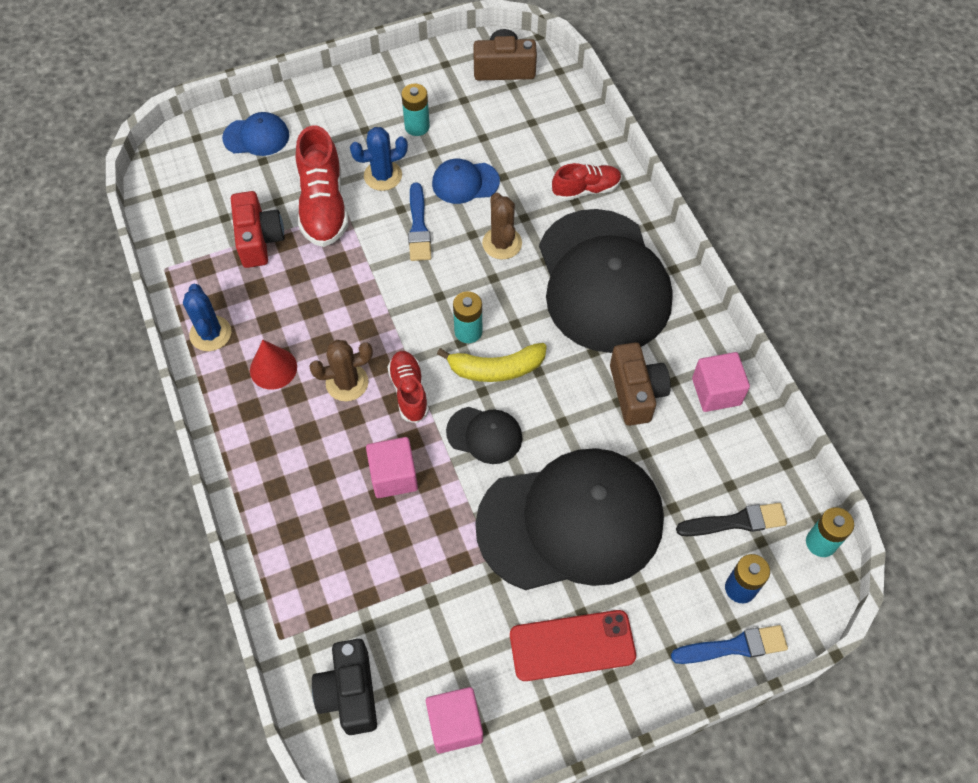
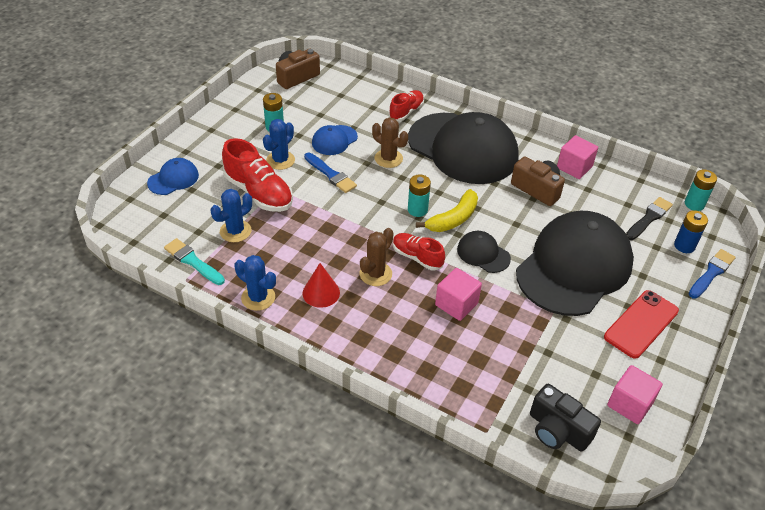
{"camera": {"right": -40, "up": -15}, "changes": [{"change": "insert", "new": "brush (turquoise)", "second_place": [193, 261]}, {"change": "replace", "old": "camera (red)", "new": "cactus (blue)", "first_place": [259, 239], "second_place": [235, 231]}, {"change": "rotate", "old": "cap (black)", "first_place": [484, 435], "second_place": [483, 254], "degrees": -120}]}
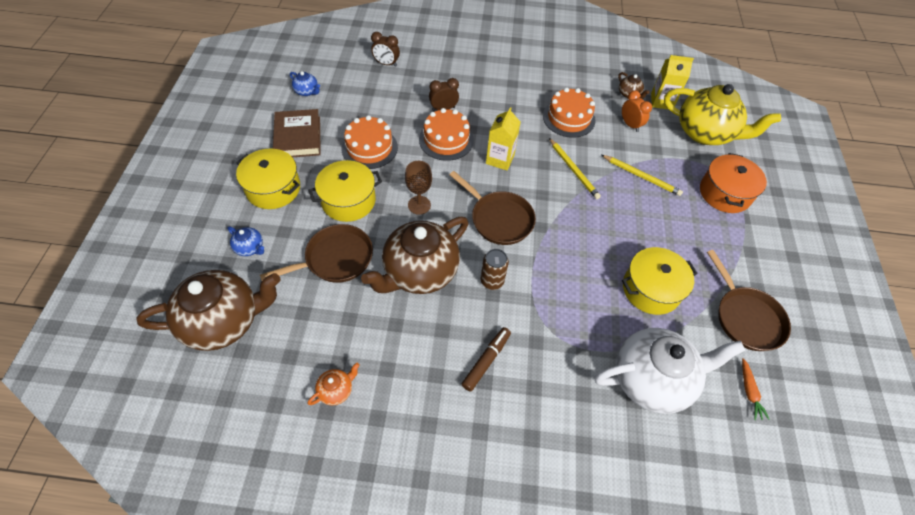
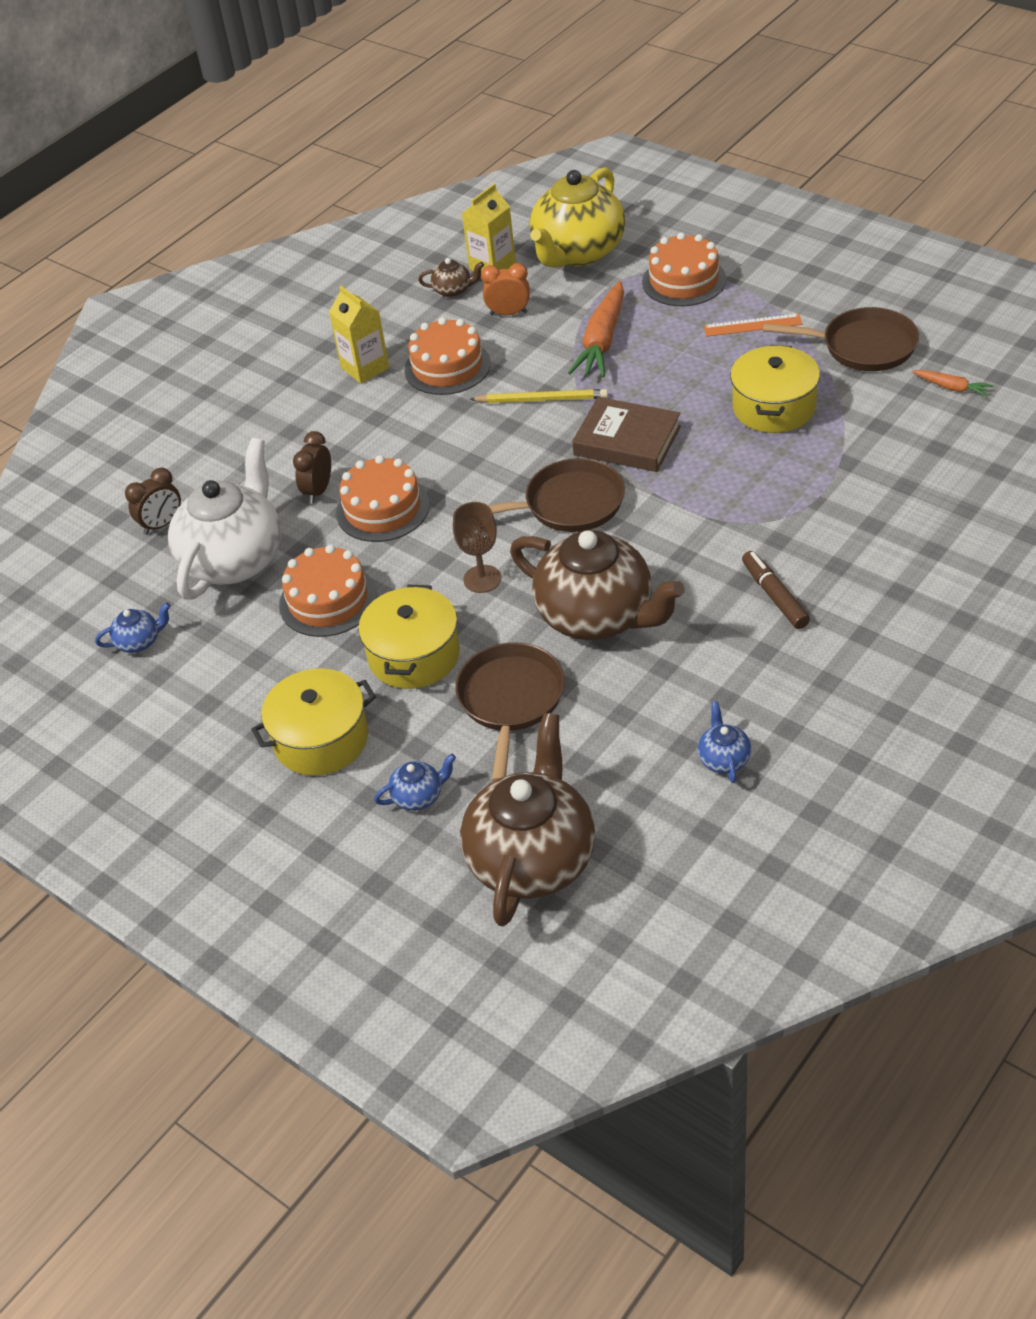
{"camera": {"right": -50, "up": -10}, "changes": [{"change": "move", "old": "teapot (white)", "first_place": [652, 379], "second_place": [234, 560]}, {"change": "move", "old": "carton (yellow)", "first_place": [500, 159], "second_place": [365, 368]}, {"change": "rotate", "old": "teapot (brown)", "first_place": [419, 272], "second_place": [597, 616], "degrees": -45}, {"change": "rotate", "old": "teapot (yellow)", "first_place": [705, 133], "second_place": [578, 252], "degrees": 150}, {"change": "replace", "old": "pencil (yellow)", "new": "carrot (orange)", "first_place": [641, 176], "second_place": [602, 341]}, {"change": "move", "old": "book (brown)", "first_place": [298, 137], "second_place": [627, 441]}, {"change": "replace", "old": "pot (orange)", "new": "cake (orange)", "first_place": [725, 193], "second_place": [684, 280]}, {"change": "recolor", "old": "teapot (orange)", "new": "teapot (blue)", "first_place": [336, 390], "second_place": [724, 759]}, {"change": "insert", "new": "ruler (orange)", "second_place": [752, 325]}, {"change": "delete", "old": "can (brown)", "first_place": [492, 281]}]}
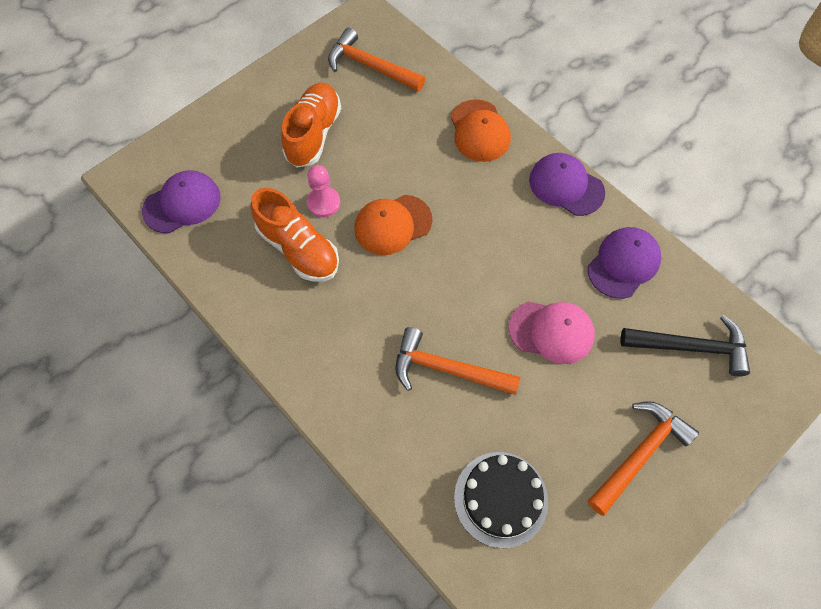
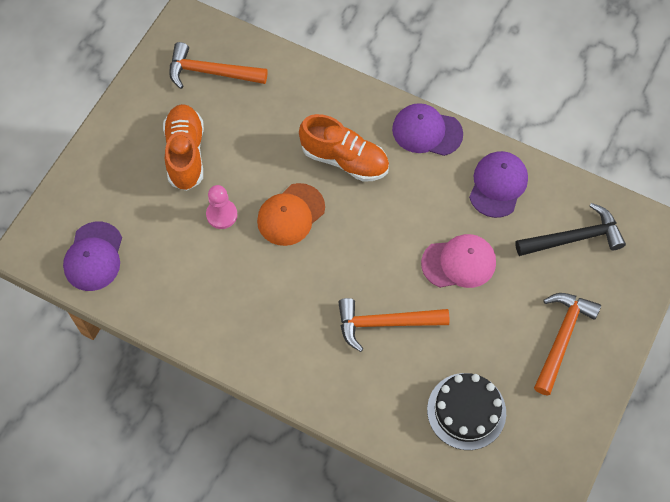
{"camera": {"right": -20, "up": 0}, "changes": [{"change": "rotate", "old": "cap (purple)", "first_place": [182, 203], "second_place": [94, 257], "degrees": 150}, {"change": "move", "old": "shoe (orange)", "first_place": [298, 249], "second_place": [344, 159]}, {"change": "delete", "old": "cap (orange)", "first_place": [479, 131]}]}
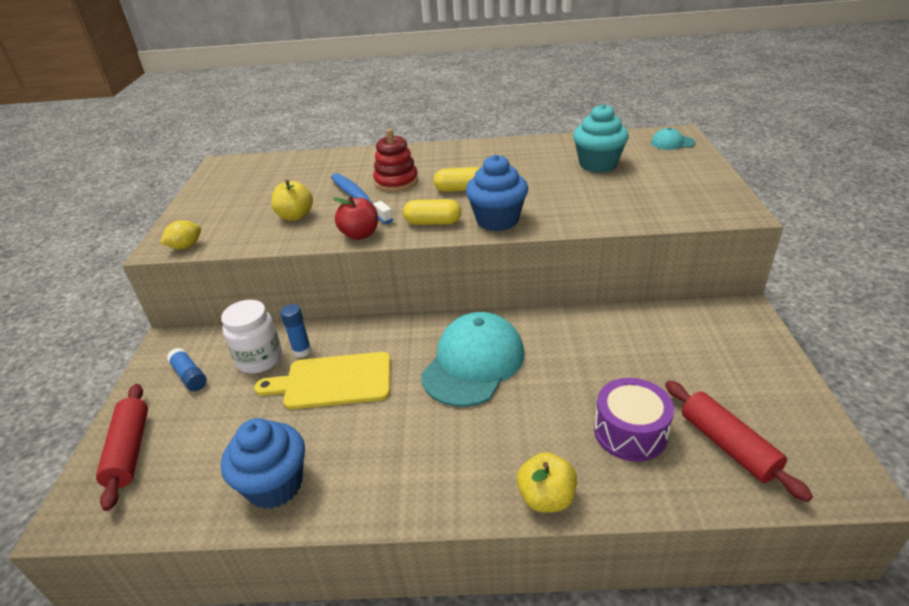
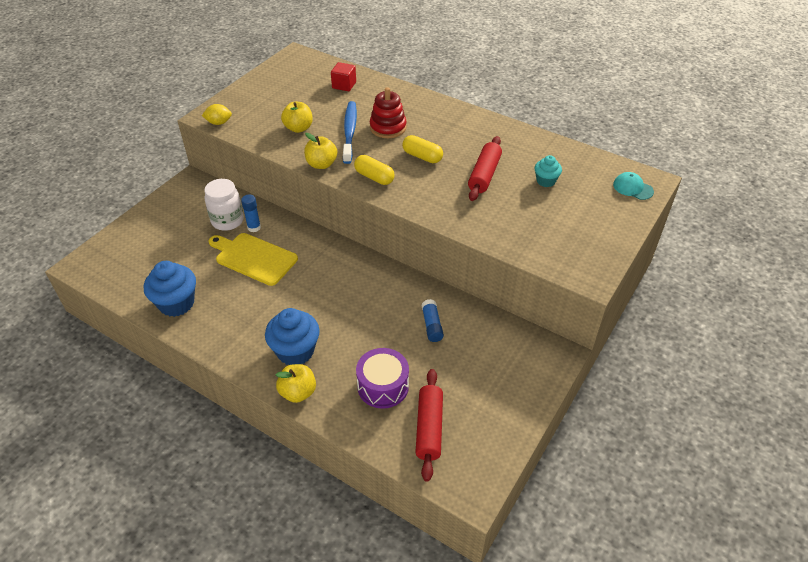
{"camera": {"right": 30, "up": 10}, "changes": [{"change": "move", "old": "cupcake (blue)", "first_place": [497, 220], "second_place": [295, 351]}, {"change": "recolor", "old": "apple (red)", "new": "apple (yellow)", "first_place": [360, 235], "second_place": [321, 164]}, {"change": "insert", "new": "cube (red)", "second_place": [344, 85]}, {"change": "move", "old": "glue stick (blue)", "first_place": [189, 376], "second_place": [432, 325]}, {"change": "move", "old": "rolling pin (red)", "first_place": [129, 451], "second_place": [484, 175]}, {"change": "resize", "old": "cupcake (turquoise)", "first_place": [598, 164], "second_place": [546, 181], "factor": 0.56}, {"change": "delete", "old": "cap (turquoise)", "first_place": [473, 363]}]}
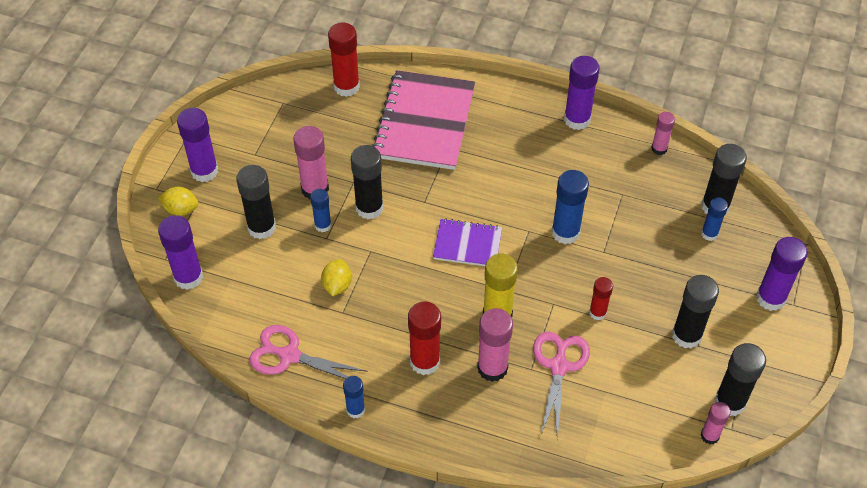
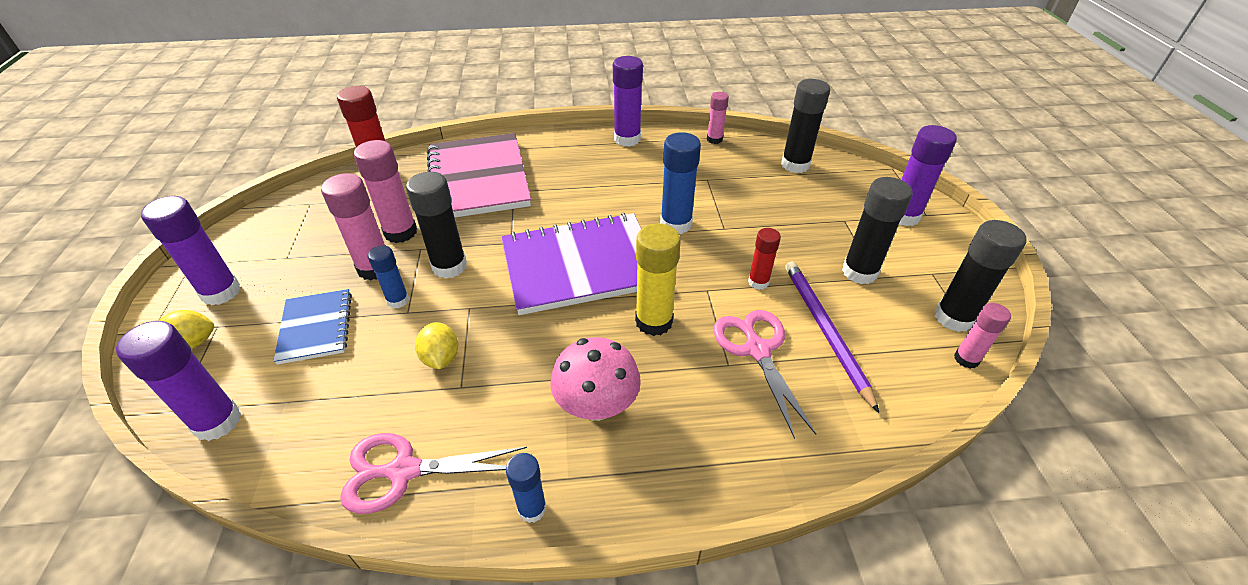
{"camera": {"right": -25, "up": -10}, "changes": [{"change": "replace", "old": "glue stick (black)", "new": "notebook (blue)", "first_place": [261, 227], "second_place": [316, 327]}, {"change": "move", "old": "glue stick (pink)", "first_place": [492, 368], "second_place": [400, 232]}, {"change": "resize", "old": "notebook (purple)", "first_place": [467, 244], "second_place": [580, 266], "factor": 1.88}, {"change": "replace", "old": "glue stick (red)", "new": "mushroom (pink)", "first_place": [425, 361], "second_place": [596, 405]}, {"change": "insert", "new": "pencil (purple)", "second_place": [825, 331]}, {"change": "delete", "old": "glue stick (blue)", "first_place": [709, 234]}]}
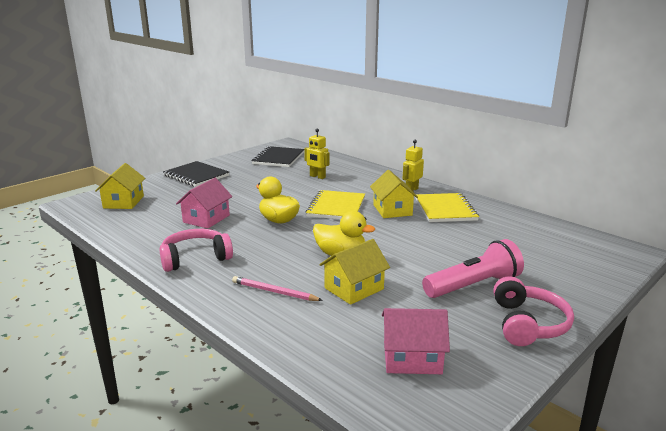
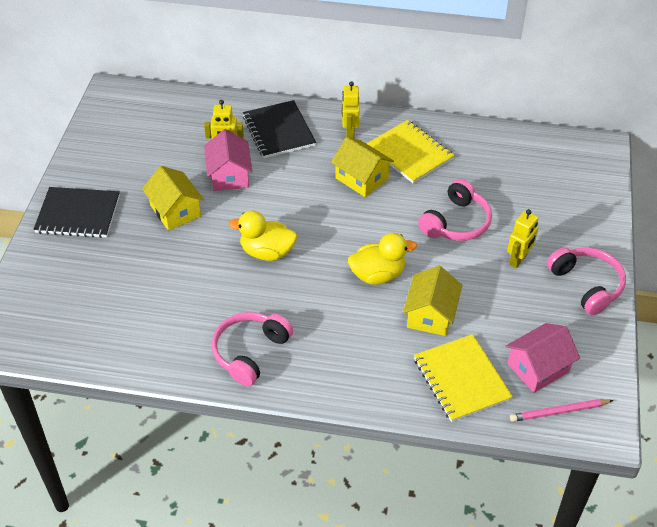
{"camera": {"right": -35, "up": 25}, "changes": [{"change": "move", "old": "house (yellow)", "first_place": [123, 202], "second_place": [175, 211]}, {"change": "move", "old": "house (pink)", "first_place": [206, 219], "second_place": [229, 175]}, {"change": "move", "old": "notebook (black)", "first_place": [278, 158], "second_place": [279, 131]}, {"change": "move", "old": "notebook (yellow)", "first_place": [336, 207], "second_place": [461, 379]}, {"change": "insert", "new": "headphones (pink)", "second_place": [456, 222]}, {"change": "replace", "old": "flashlight (pink)", "new": "robot (yellow)", "first_place": [473, 286], "second_place": [518, 260]}, {"change": "move", "old": "pencil (pink)", "first_place": [274, 292], "second_place": [559, 412]}]}
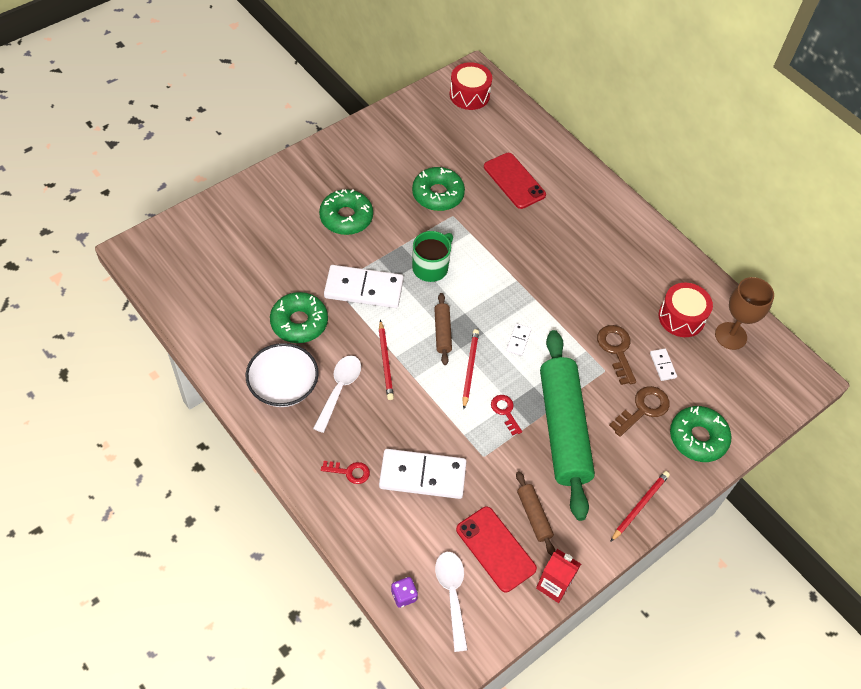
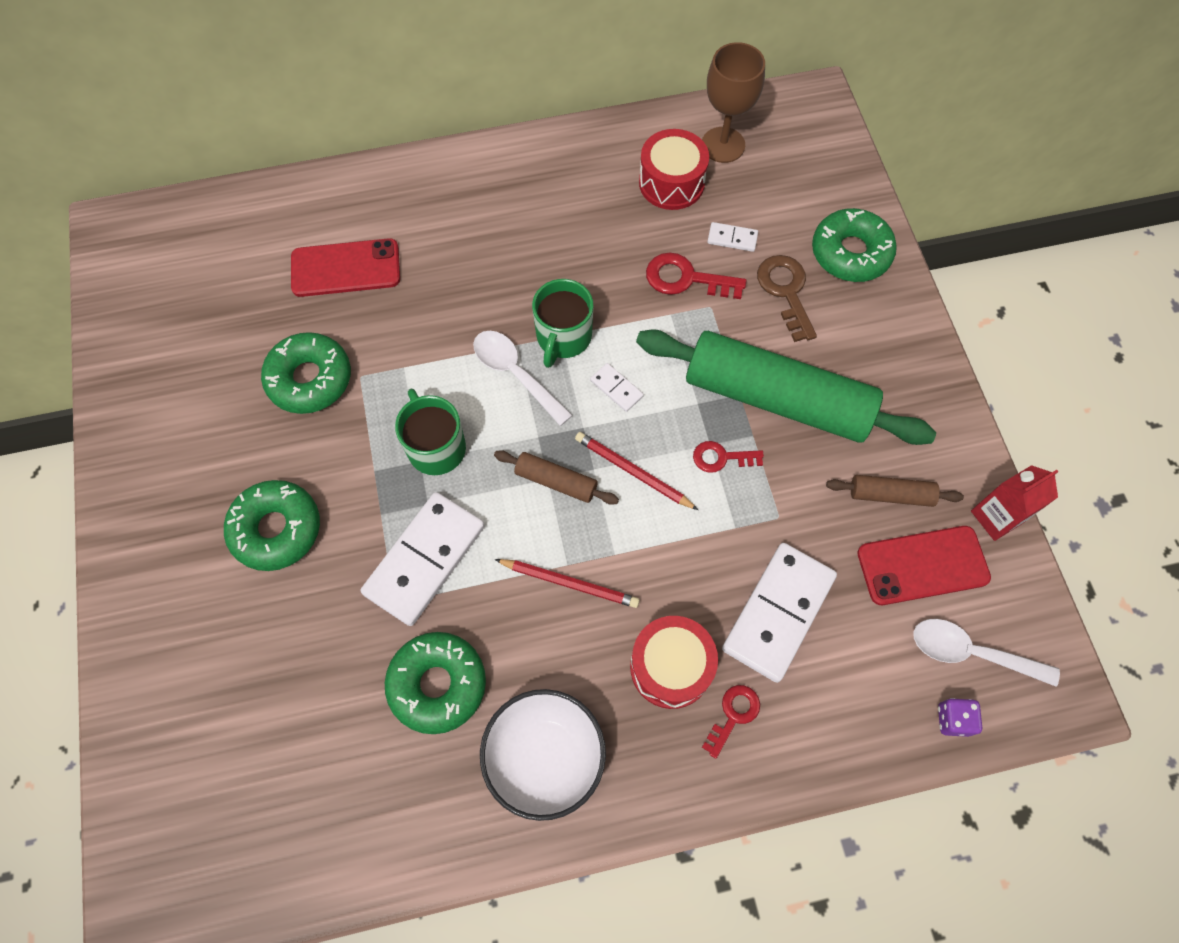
{"camera": {"right": -60, "up": 10}, "changes": [{"change": "move", "old": "spoon (white)", "first_place": [339, 389], "second_place": [515, 374]}, {"change": "insert", "new": "mug (green)", "second_place": [563, 337]}, {"change": "move", "old": "drum (red)", "first_place": [469, 95], "second_place": [670, 667]}, {"change": "recolor", "old": "key (brown)", "new": "key (red)", "first_place": [616, 350], "second_place": [686, 278]}, {"change": "delete", "old": "pencil (red)", "first_place": [639, 506]}]}
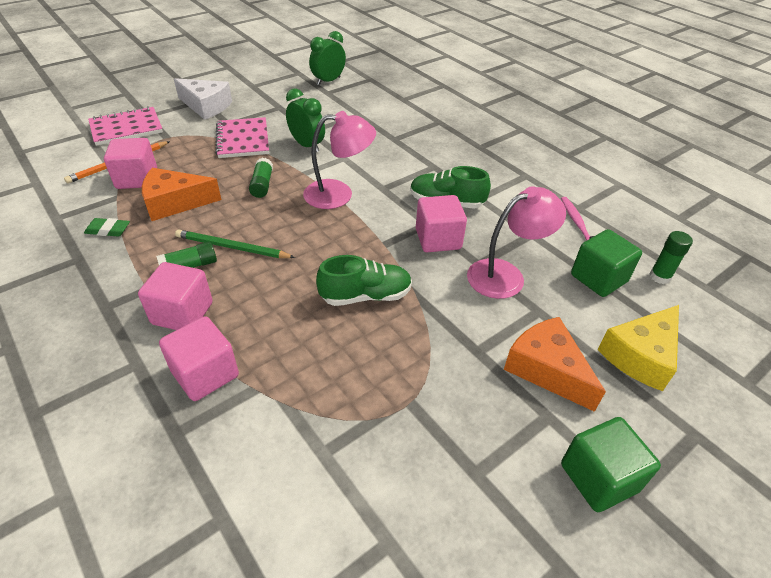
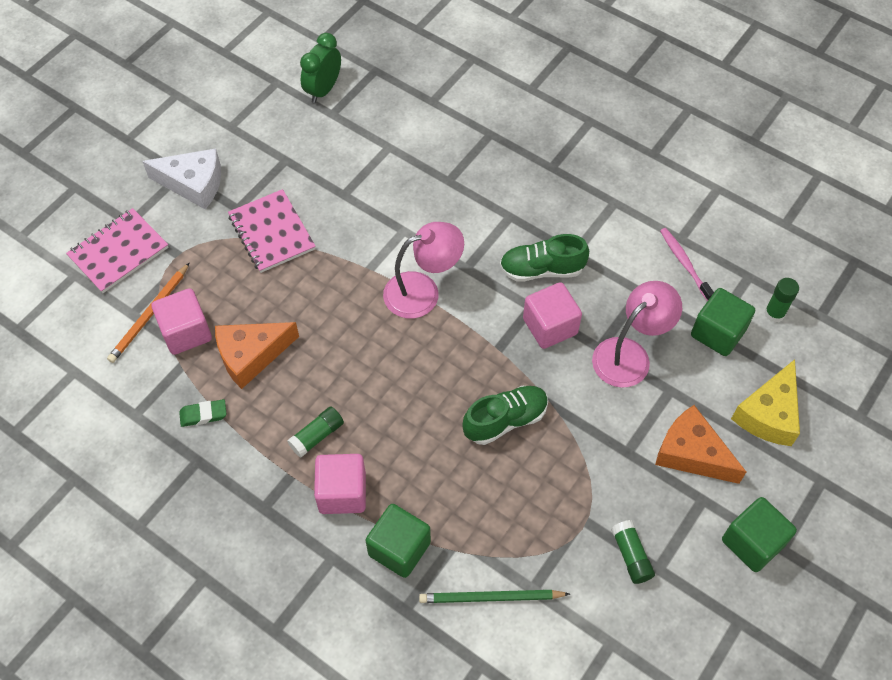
{"camera": {"right": -15, "up": 15}, "changes": [{"change": "recolor", "old": "cube (pink)", "new": "cube (green)", "first_place": [205, 374], "second_place": [399, 548]}, {"change": "move", "old": "pencil (green)", "first_place": [232, 247], "second_place": [490, 597]}, {"change": "move", "old": "glue stick (green)", "first_place": [262, 185], "second_place": [631, 556]}, {"change": "delete", "old": "clock (green)", "first_place": [307, 145]}]}
